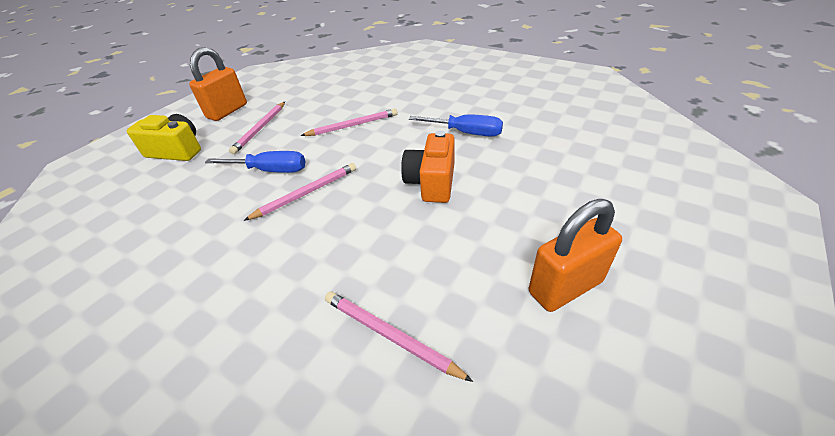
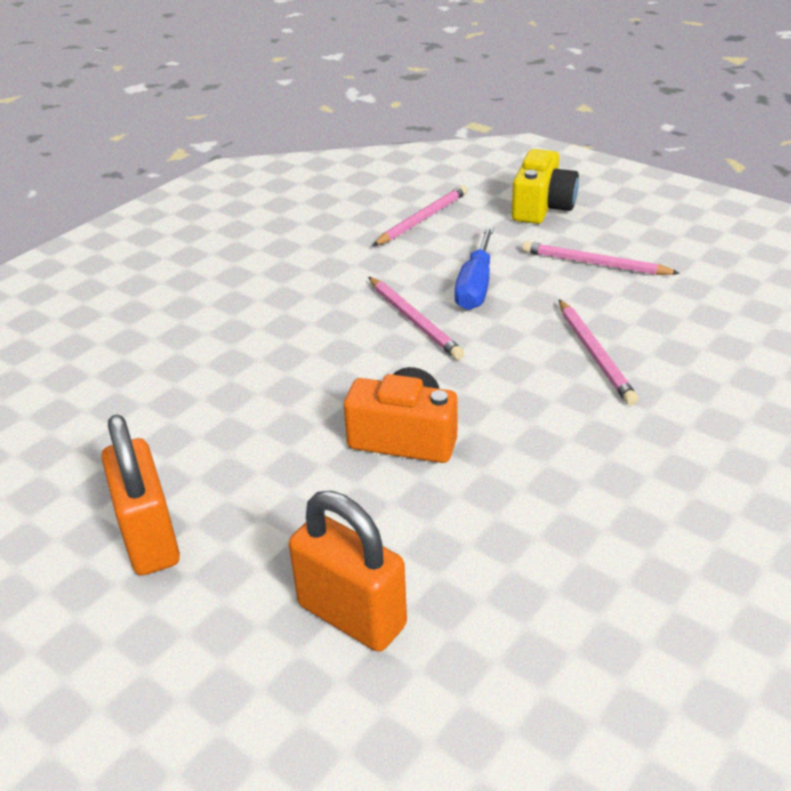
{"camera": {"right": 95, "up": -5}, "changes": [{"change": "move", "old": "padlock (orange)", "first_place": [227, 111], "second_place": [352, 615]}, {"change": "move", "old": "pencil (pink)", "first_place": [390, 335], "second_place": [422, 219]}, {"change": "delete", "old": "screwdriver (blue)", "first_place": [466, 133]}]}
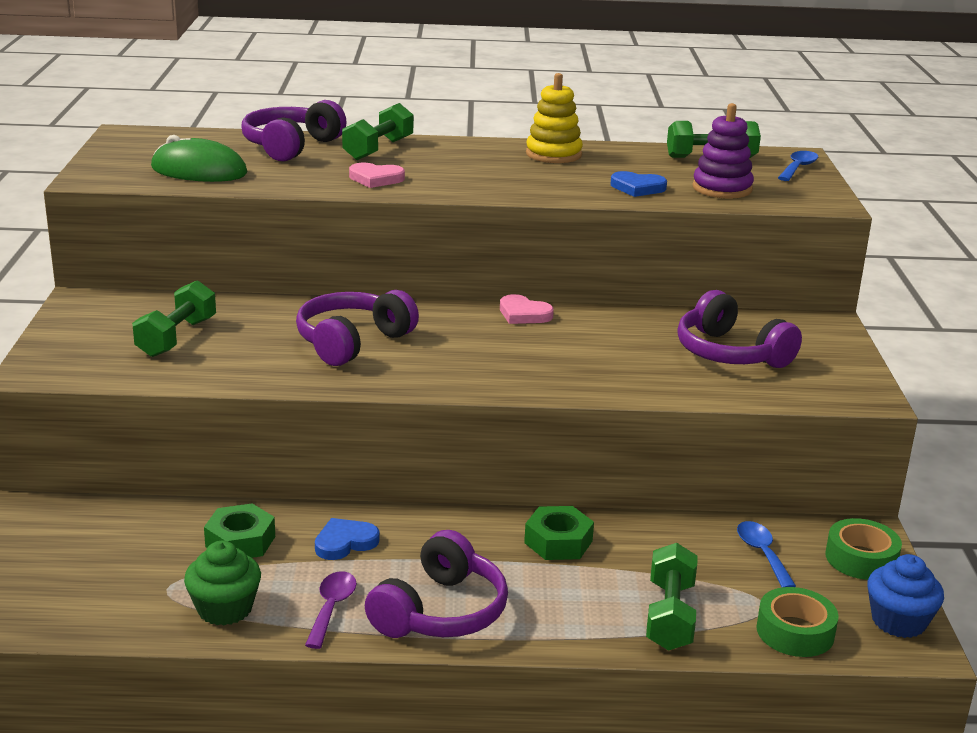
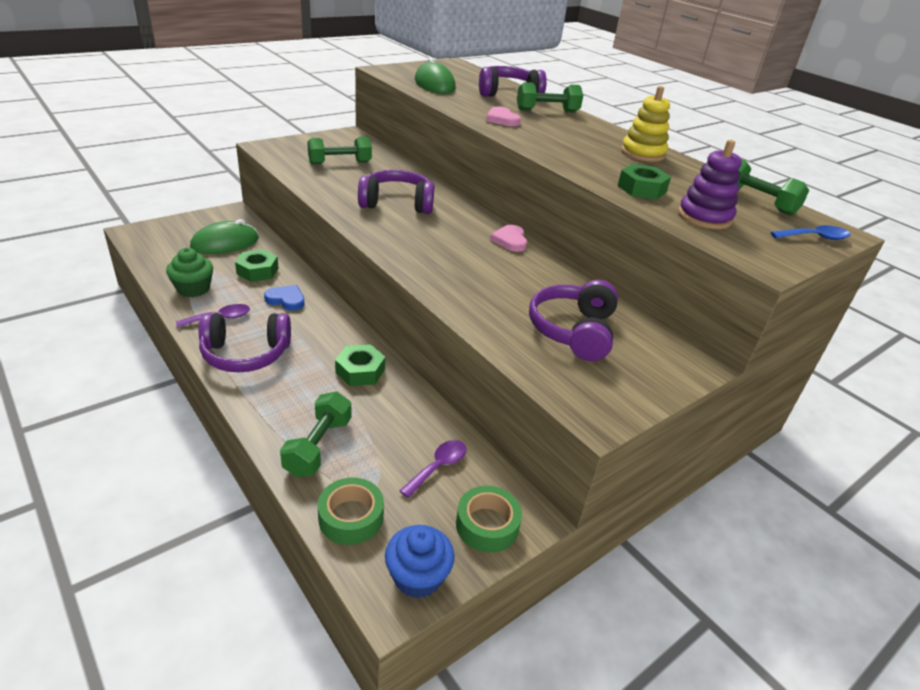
{"camera": {"right": 50, "up": 10}, "changes": [{"change": "insert", "new": "mouse (green)", "second_place": [225, 243]}, {"change": "rotate", "old": "dumbbell (green)", "first_place": [669, 616], "second_place": [318, 446], "degrees": -45}, {"change": "recolor", "old": "spoon (blue)", "new": "spoon (purple)", "first_place": [762, 554], "second_place": [438, 467]}, {"change": "replace", "old": "heart (blue)", "new": "nut (green)", "first_place": [637, 188], "second_place": [642, 189]}]}
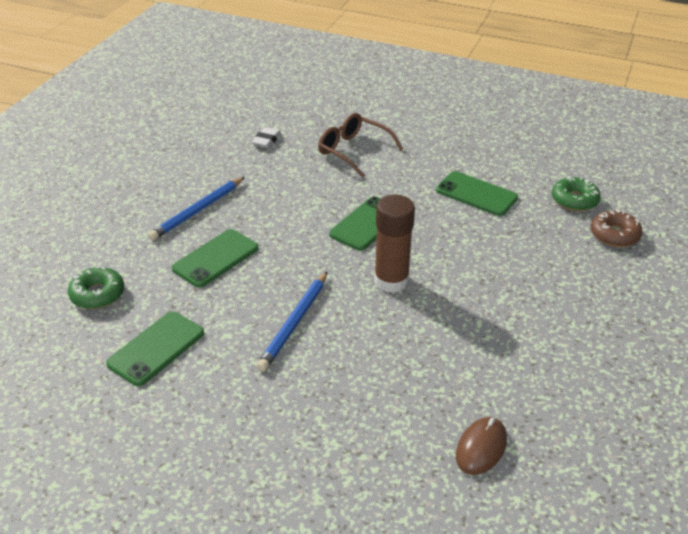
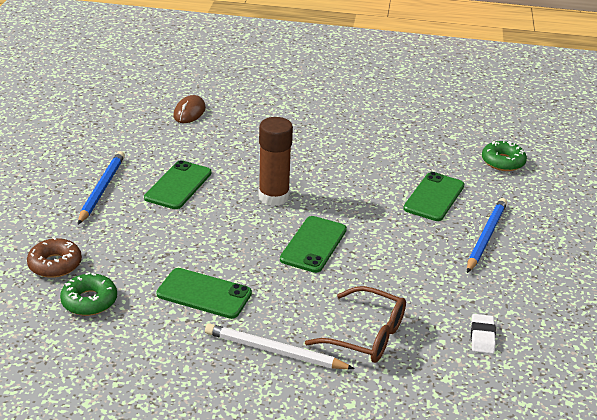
{"camera": {"right": 165, "up": -5}, "changes": [{"change": "move", "old": "pencil (blue)", "first_place": [294, 323], "second_place": [102, 189]}, {"change": "move", "old": "phone (green)", "first_place": [156, 348], "second_place": [178, 185]}, {"change": "insert", "new": "pencil (white)", "second_place": [275, 351]}]}
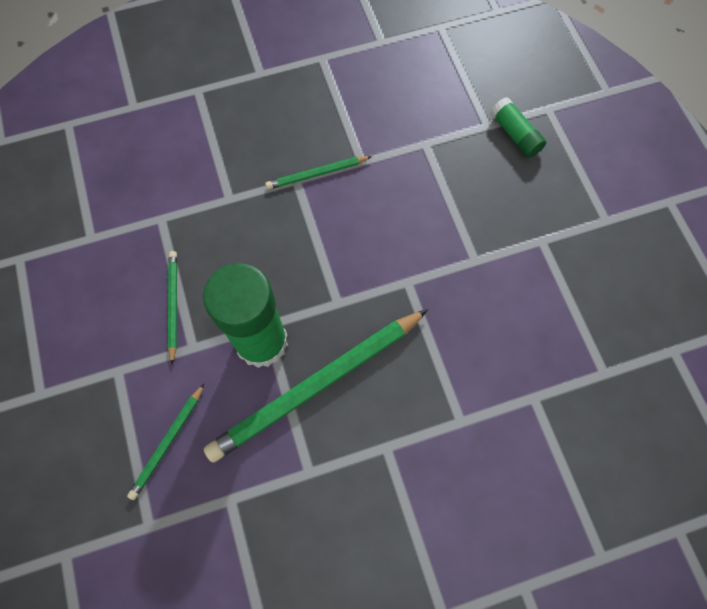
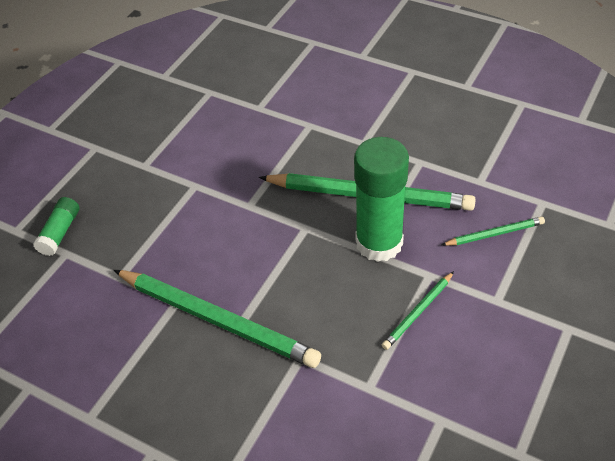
{"camera": {"right": -130, "up": -20}, "changes": [{"change": "resize", "old": "pencil (green)", "first_place": [317, 174], "second_place": [216, 320], "factor": 2.09}]}
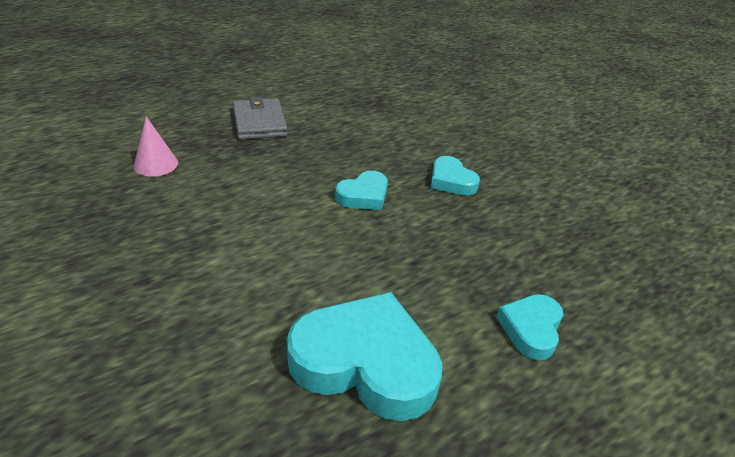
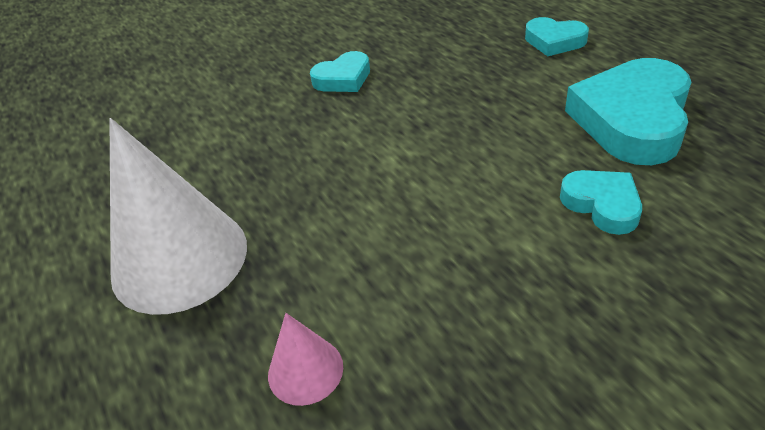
{"camera": {"right": -80, "up": 5}, "changes": [{"change": "replace", "old": "wallet (grey)", "new": "cone (white)", "first_place": [259, 122], "second_place": [179, 259]}, {"change": "move", "old": "heart (turquoise)", "first_place": [363, 196], "second_place": [602, 205]}]}
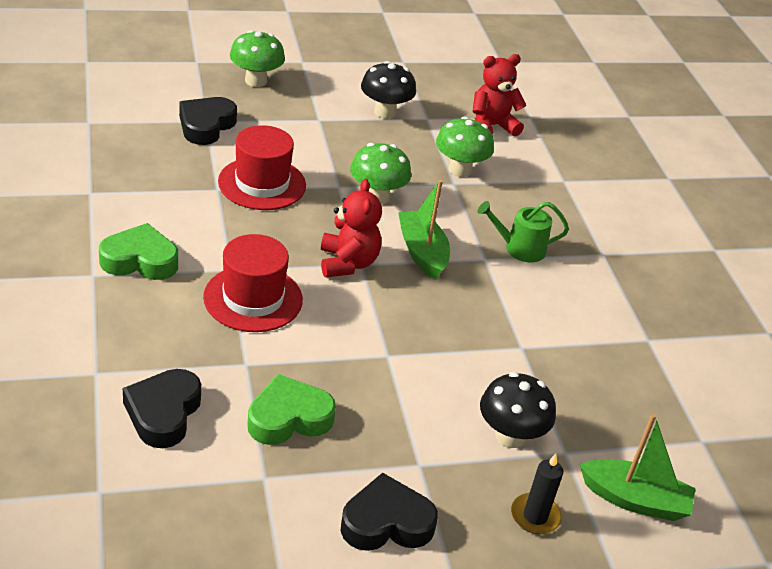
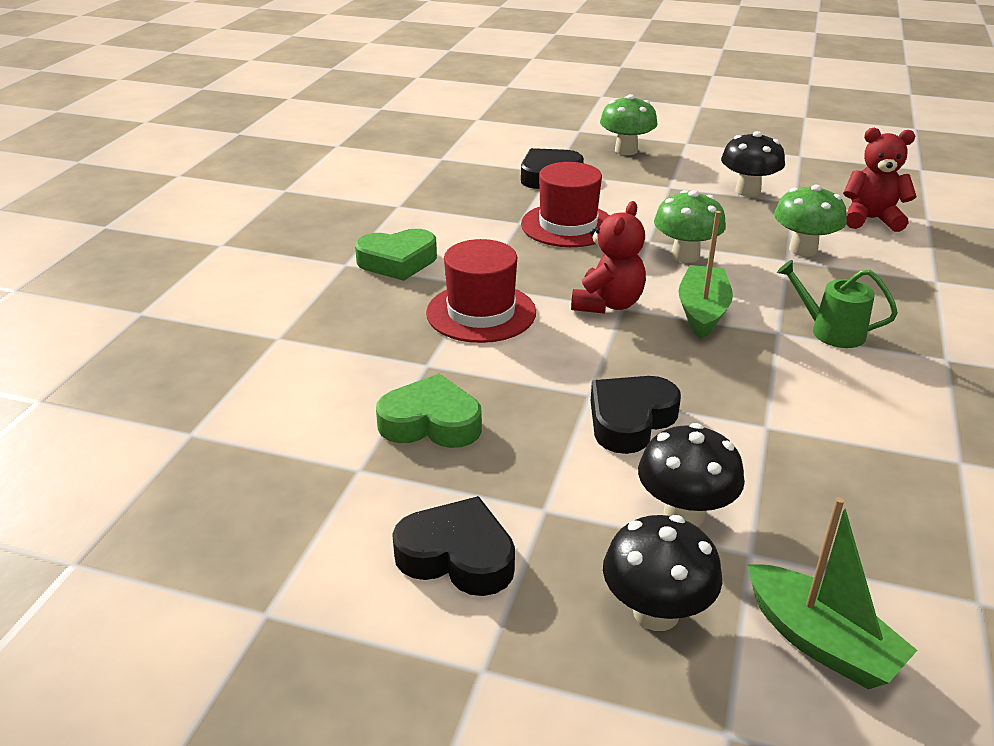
{"camera": {"right": 35, "up": -5}, "changes": [{"change": "rotate", "old": "heart (green)", "first_place": [140, 260], "second_place": [397, 261], "degrees": 135}, {"change": "move", "old": "heart (black)", "first_place": [163, 413], "second_place": [630, 420]}, {"change": "replace", "old": "candle (black)", "new": "mushroom (black)", "first_place": [535, 516], "second_place": [656, 612]}]}
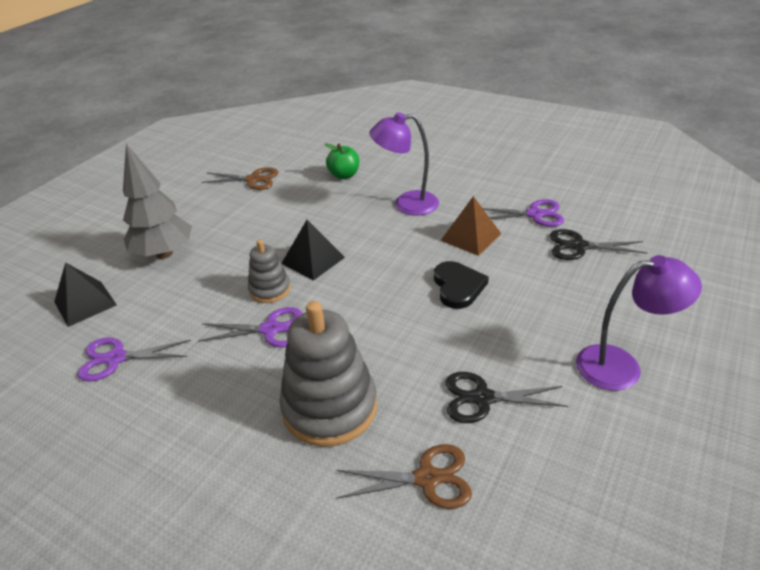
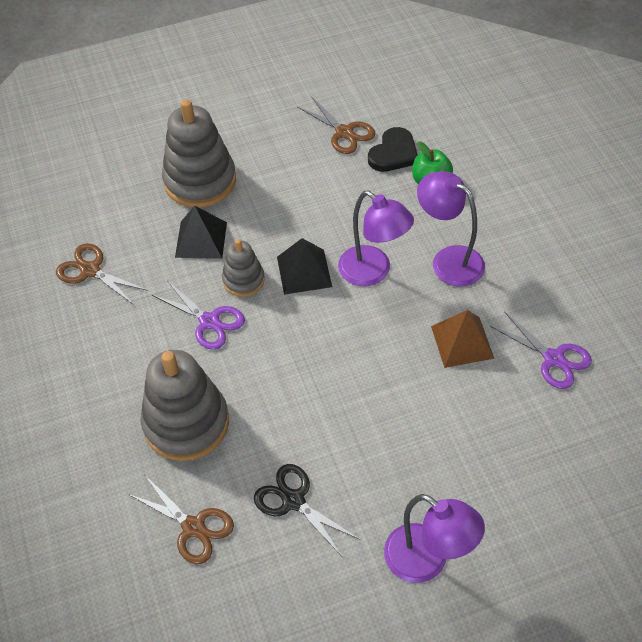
{"camera": {"right": 40, "up": 15}, "changes": [{"change": "recolor", "old": "scissors (purple)", "new": "scissors (brown)", "first_place": [116, 358], "second_place": [90, 270]}, {"change": "replace", "old": "tree (grey)", "new": "stacking toy (grey)", "first_place": [164, 253], "second_place": [200, 181]}, {"change": "move", "old": "pyramid (black)", "first_place": [85, 303], "second_place": [201, 239]}, {"change": "insert", "new": "lamp (purple)", "second_place": [373, 272]}, {"change": "move", "old": "heart (black)", "first_place": [458, 286], "second_place": [393, 153]}, {"change": "delete", "old": "scissors (black)", "first_place": [579, 246]}]}
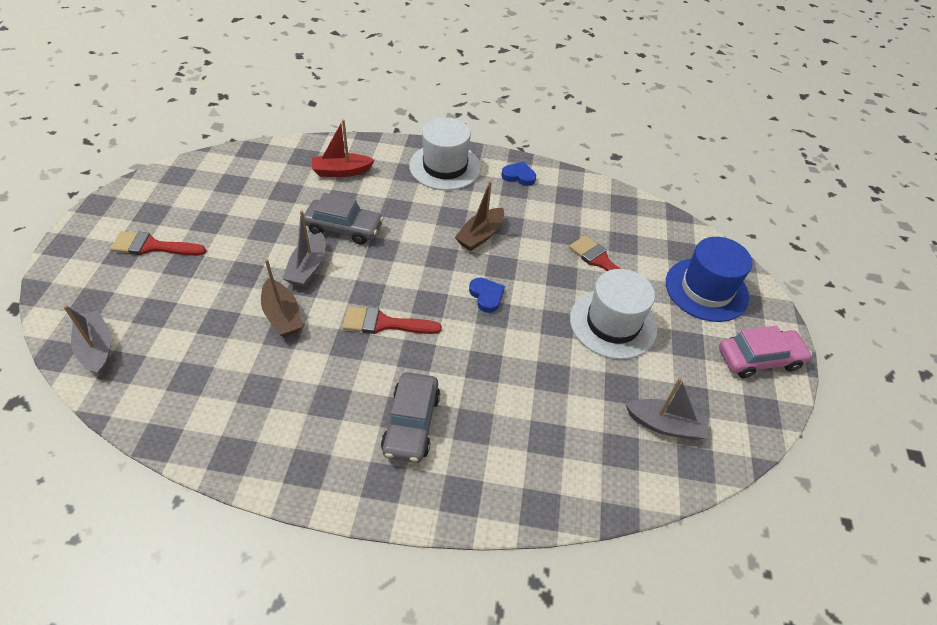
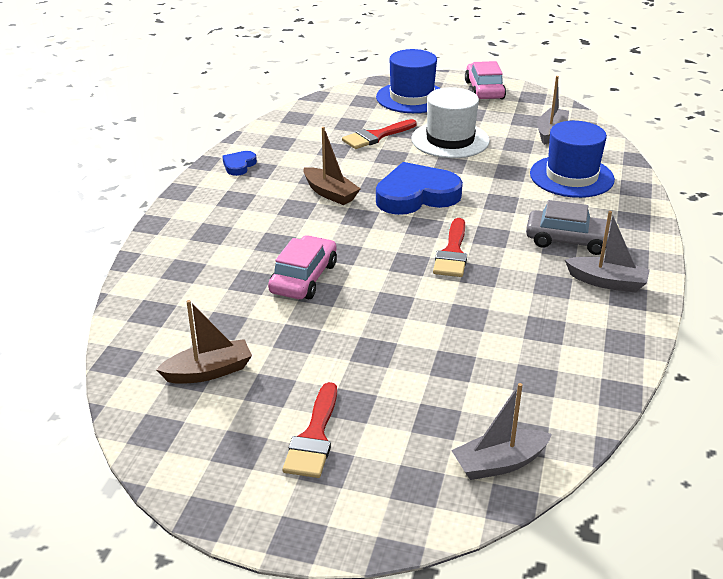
{"camera": {"right": -80, "up": -15}, "changes": [{"change": "move", "old": "boat (brown)", "first_place": [282, 315], "second_place": [208, 371]}, {"change": "recolor", "old": "car (grey)", "new": "car (pink)", "first_place": [344, 228], "second_place": [303, 278]}, {"change": "resize", "old": "heart (blue)", "first_place": [486, 296], "second_place": [416, 195], "factor": 2.13}, {"change": "insert", "new": "hat (blue)", "second_place": [571, 176]}, {"change": "move", "old": "boat (grey)", "first_place": [308, 268], "second_place": [607, 282]}, {"change": "delete", "old": "boat (red)", "first_place": [341, 171]}, {"change": "delete", "old": "hat (white)", "first_place": [445, 167]}]}
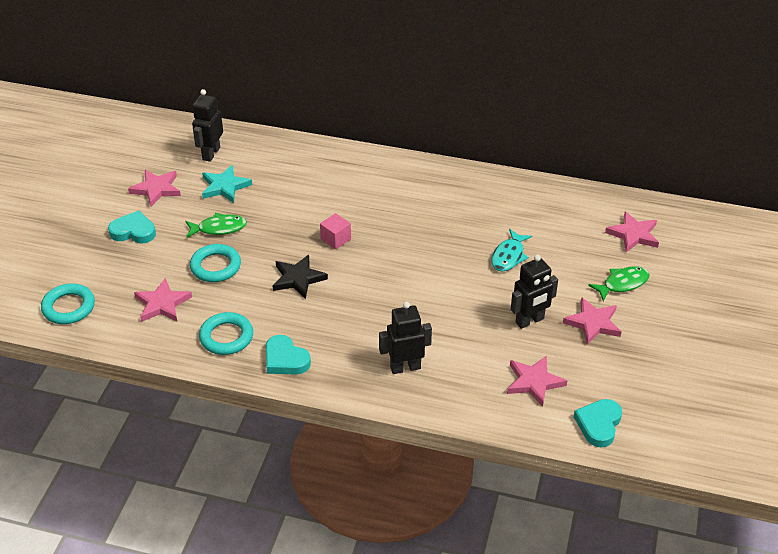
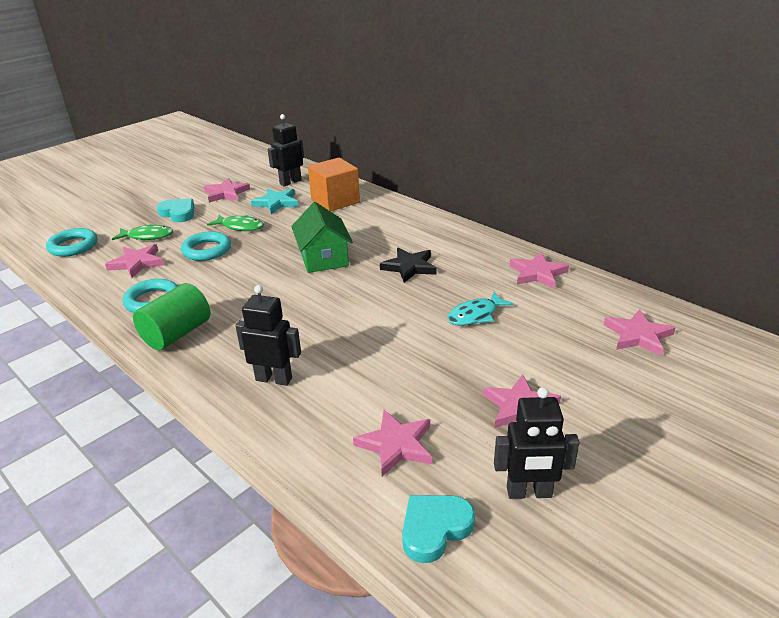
{"camera": {"right": 30, "up": -10}, "changes": [{"change": "move", "old": "fish (green)", "first_place": [622, 284], "second_place": [147, 236]}, {"change": "replace", "old": "heart (turquoise)", "new": "cylinder (green)", "first_place": [285, 359], "second_place": [177, 334]}, {"change": "replace", "old": "cube (pink)", "new": "house (green)", "first_place": [335, 239], "second_place": [323, 258]}, {"change": "insert", "new": "cube (orange)", "second_place": [335, 201]}, {"change": "move", "old": "star (black)", "first_place": [298, 278], "second_place": [409, 267]}, {"change": "move", "old": "robot (black)", "first_place": [530, 321], "second_place": [529, 493]}, {"change": "insert", "new": "star (pink)", "second_place": [537, 273]}]}
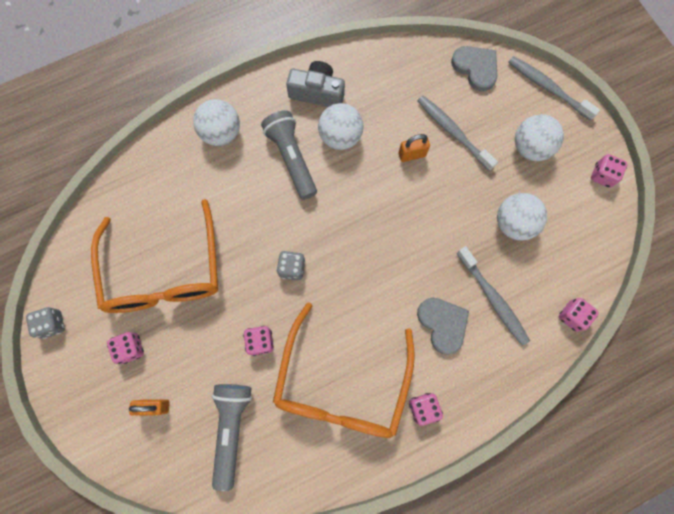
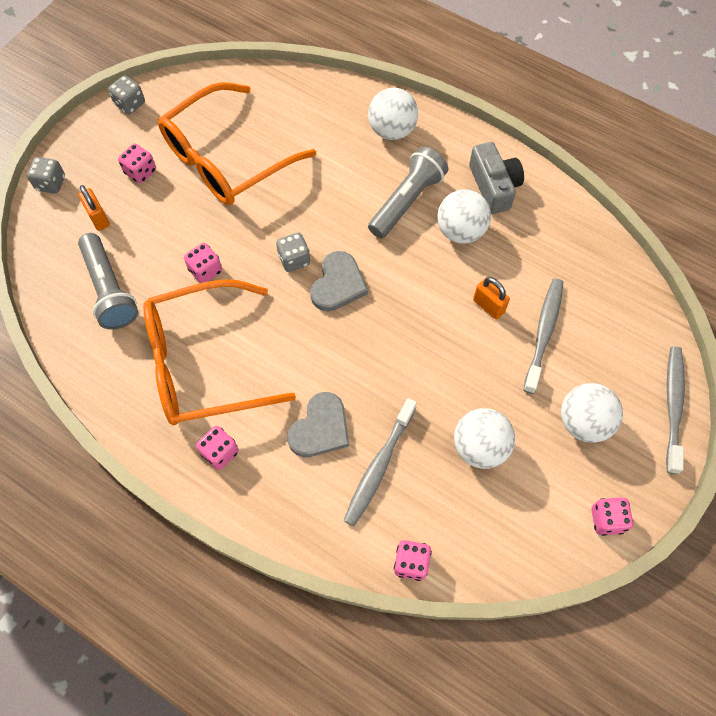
{"camera": {"right": 60, "up": -10}, "changes": [{"change": "insert", "new": "dice (grey)", "second_place": [51, 183]}, {"change": "rotate", "old": "flashlight (grey)", "first_place": [232, 429], "second_place": [109, 290], "degrees": 90}, {"change": "move", "old": "heart (grey)", "first_place": [475, 68], "second_place": [338, 284]}]}
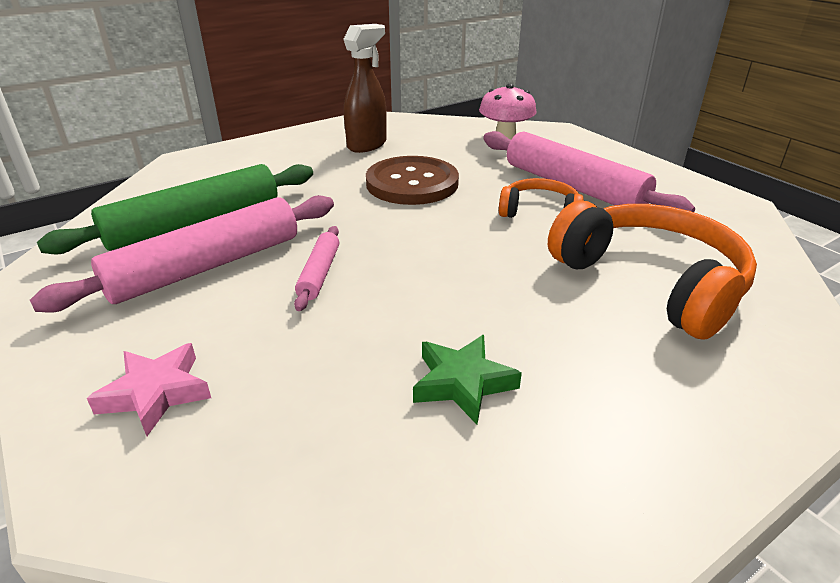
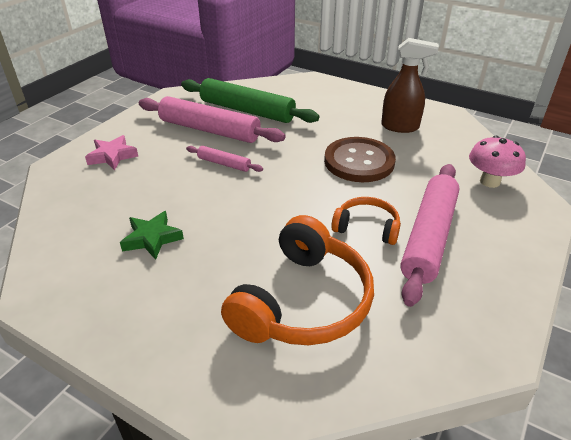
{"camera": {"right": 65, "up": 5}, "changes": [{"change": "rotate", "old": "rolling pin (pink)", "first_place": [319, 274], "second_place": [224, 164], "degrees": 45}, {"change": "rotate", "old": "headphones (orange)", "first_place": [540, 212], "second_place": [366, 227], "degrees": -60}]}
